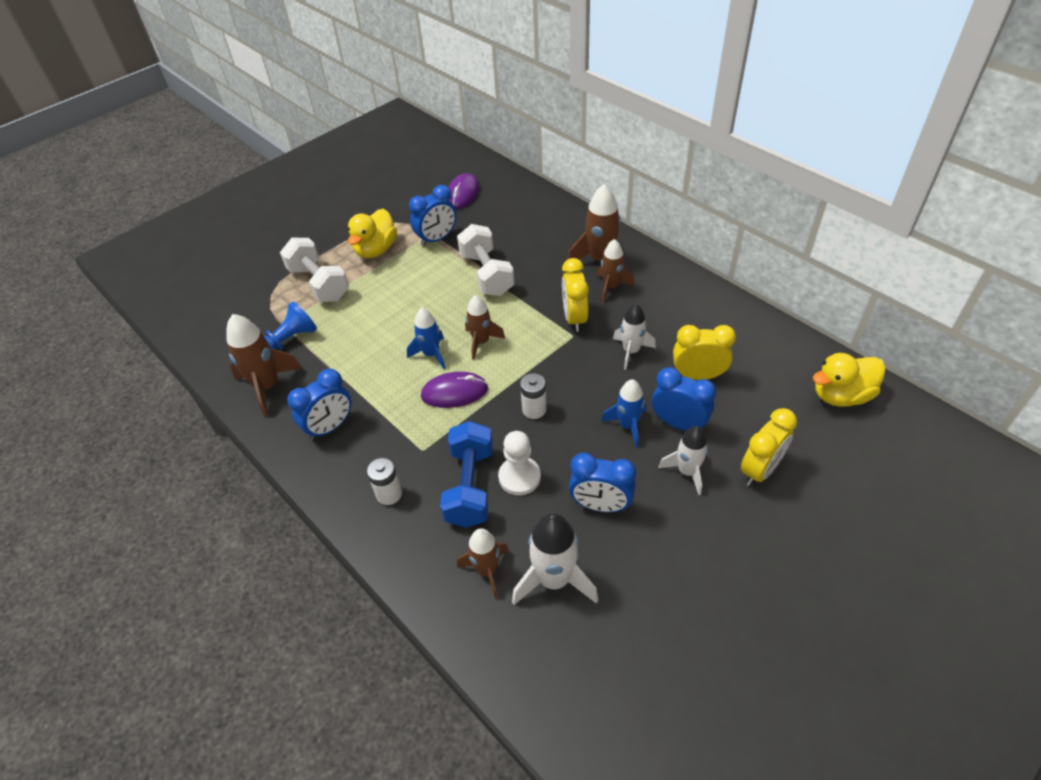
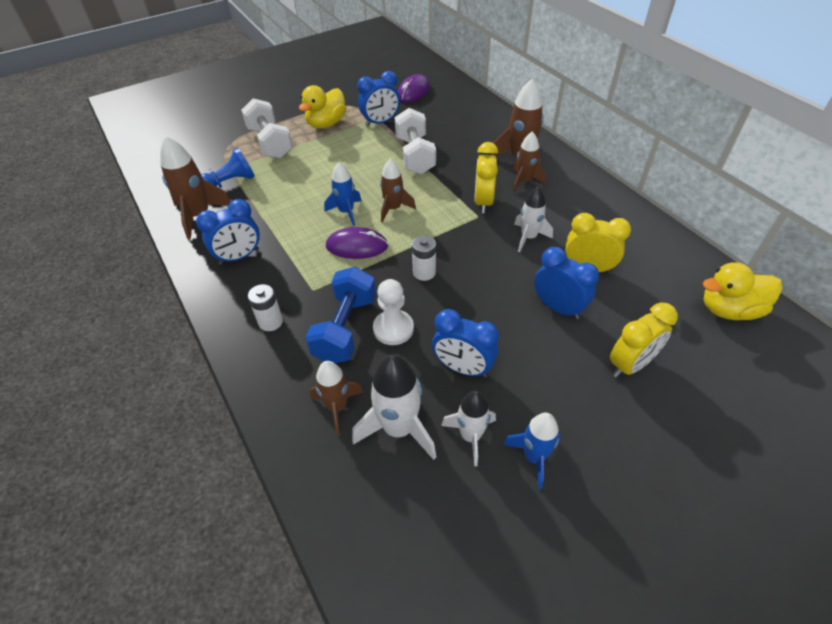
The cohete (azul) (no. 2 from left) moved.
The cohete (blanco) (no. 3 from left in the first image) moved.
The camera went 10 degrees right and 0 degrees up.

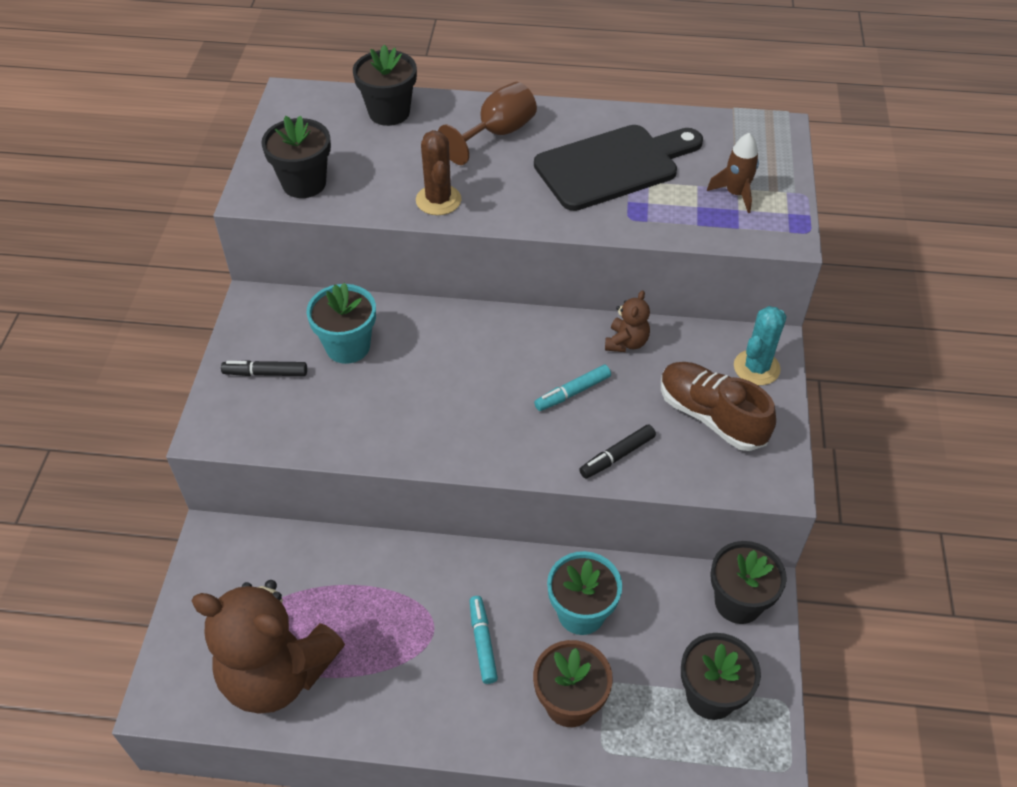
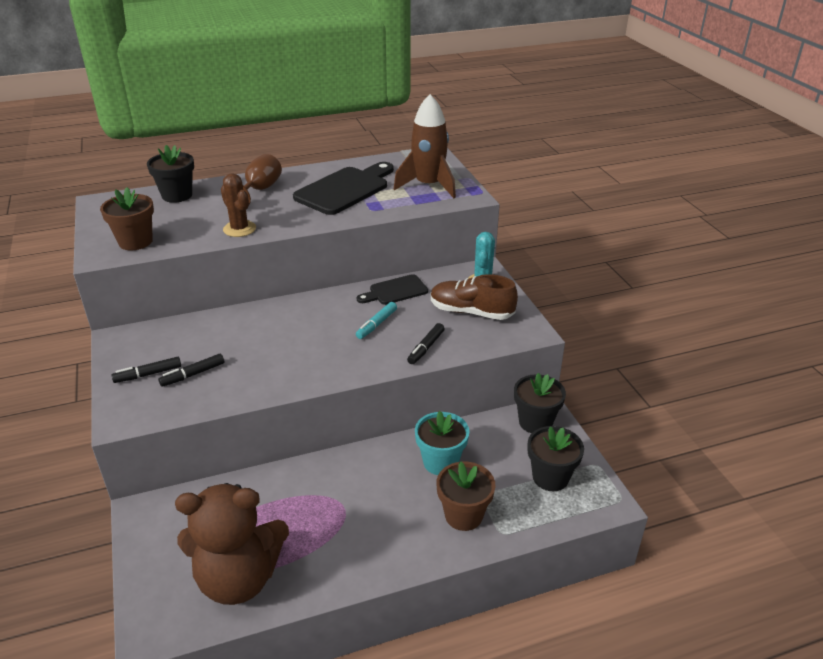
The maceta (turquesa) (no. 1 from left) disappeared.
The rotulador (turquesa) (no. 1 from left) disappeared.
The rotulador (negro) (no. 2 from left) appeared.
The osito (marrón) (no. 2 from left) was replaced by the tabla de cortar (negro) (no. 2 from left).
The maceta (negro) (no. 1 from left) became the maceta (marrón) (no. 1 from left).
The cohete (marrón) changed to 1.88 times the size.
The camera went 25 degrees left and 15 degrees down.

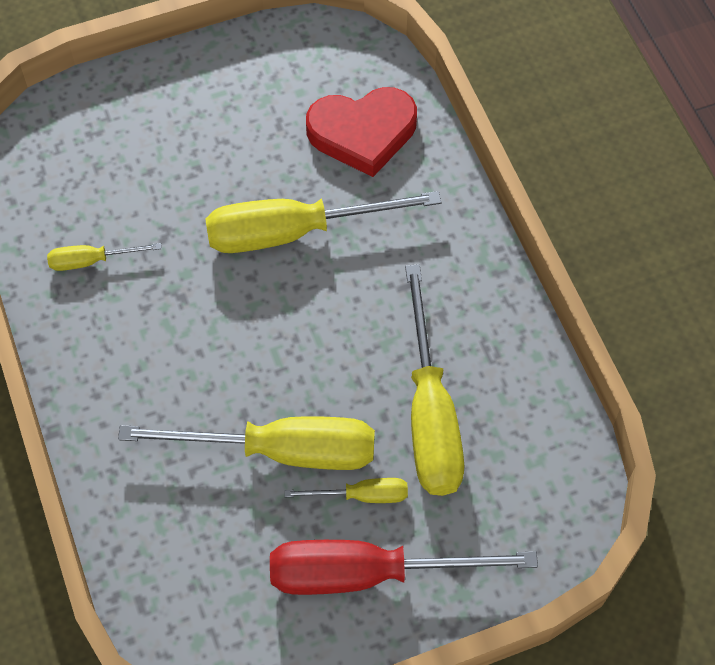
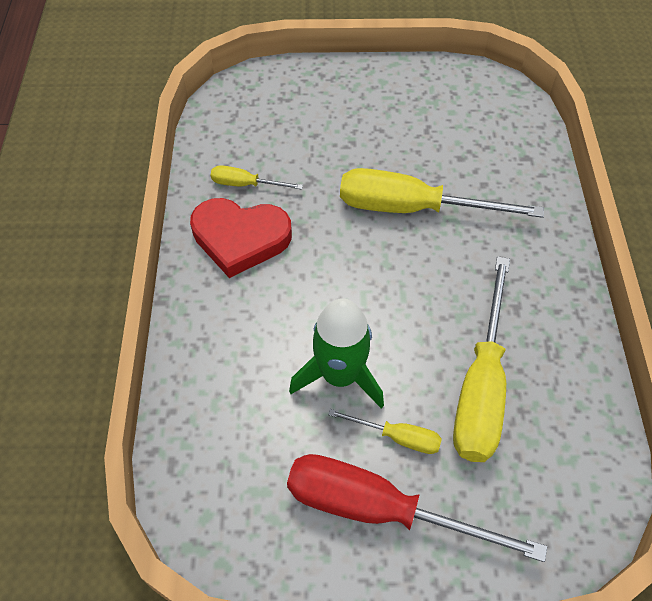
The corazón (rojo) moved.
The destornillador (amarillo) (no. 2 from left) was replaced by the cohete (verde).
The camera went 20 degrees right and 5 degrees down.

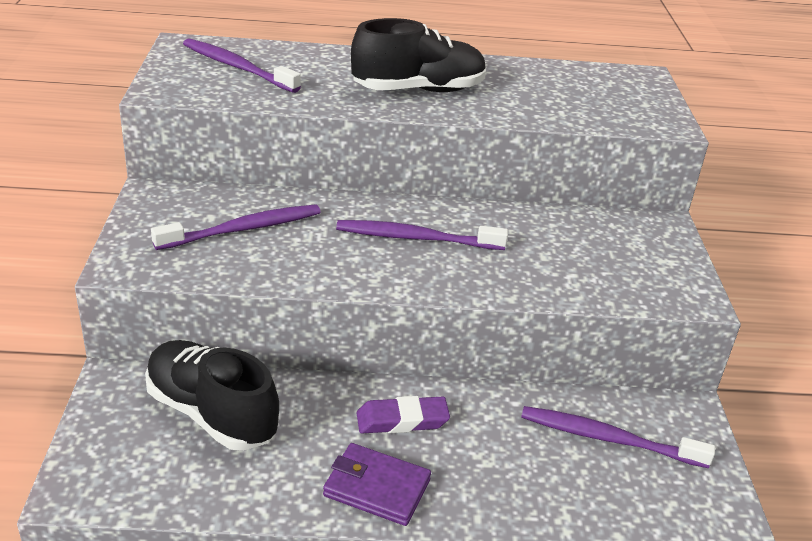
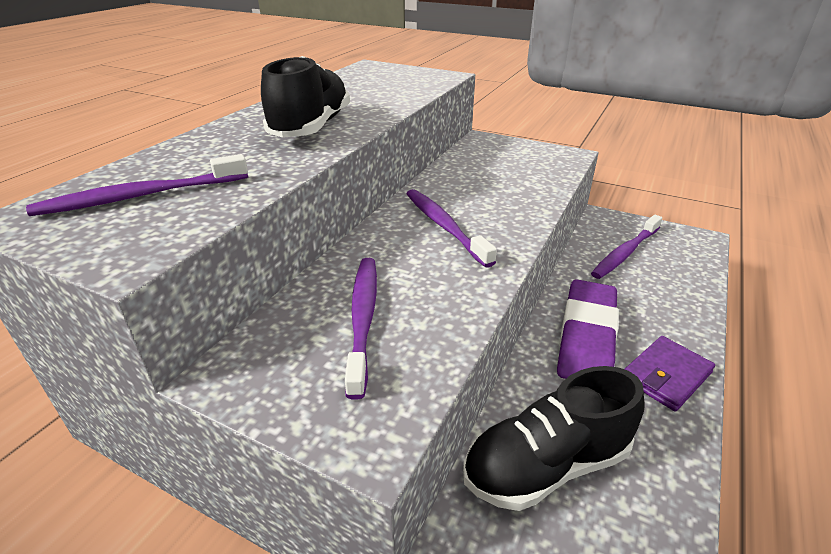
The cepillo de dientes (morado) (no. 3 from left) turned 120 degrees clockwise.
The goma de borrar (morado) changed to 1.69 times the size.
The camera went 60 degrees left and 0 degrees up.

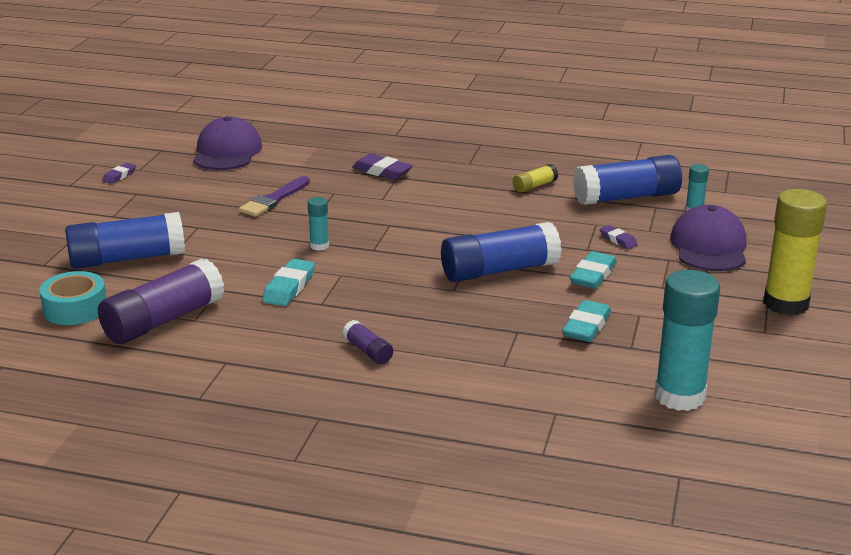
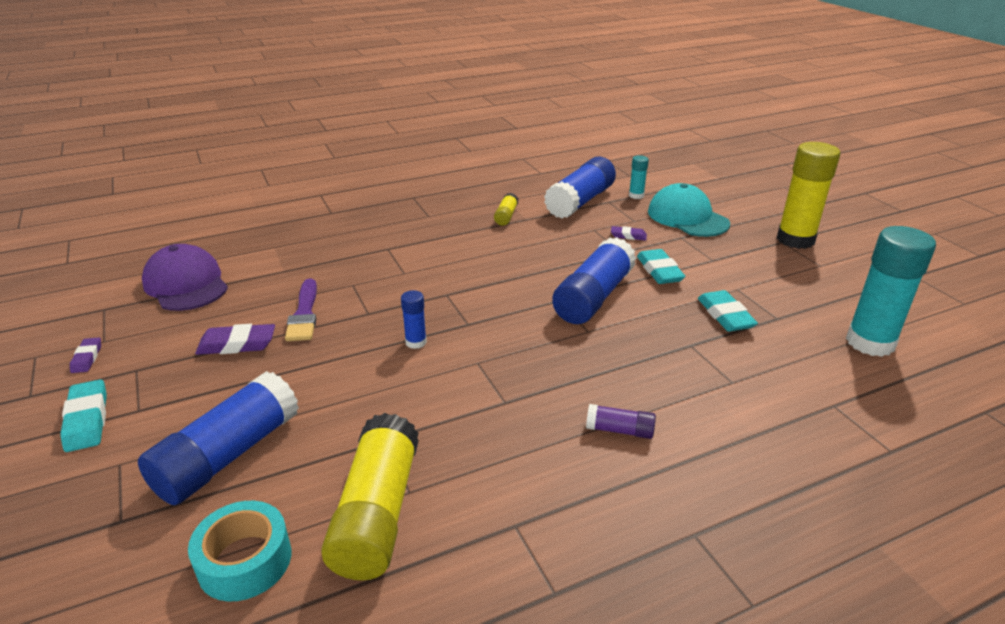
The goma de borrar (turquesa) (no. 1 from left) moved.
The goma de borrar (morado) (no. 2 from left) moved.
The barra de pegamento (morado) (no. 1 from left) became the barra de pegamento (amarillo) (no. 1 from left).
The barra de pegamento (turquesa) (no. 1 from left) became the barra de pegamento (azul) (no. 2 from left).
The gorra (morado) (no. 2 from left) became the gorra (turquesa).
The camera went 40 degrees left and 5 degrees up.

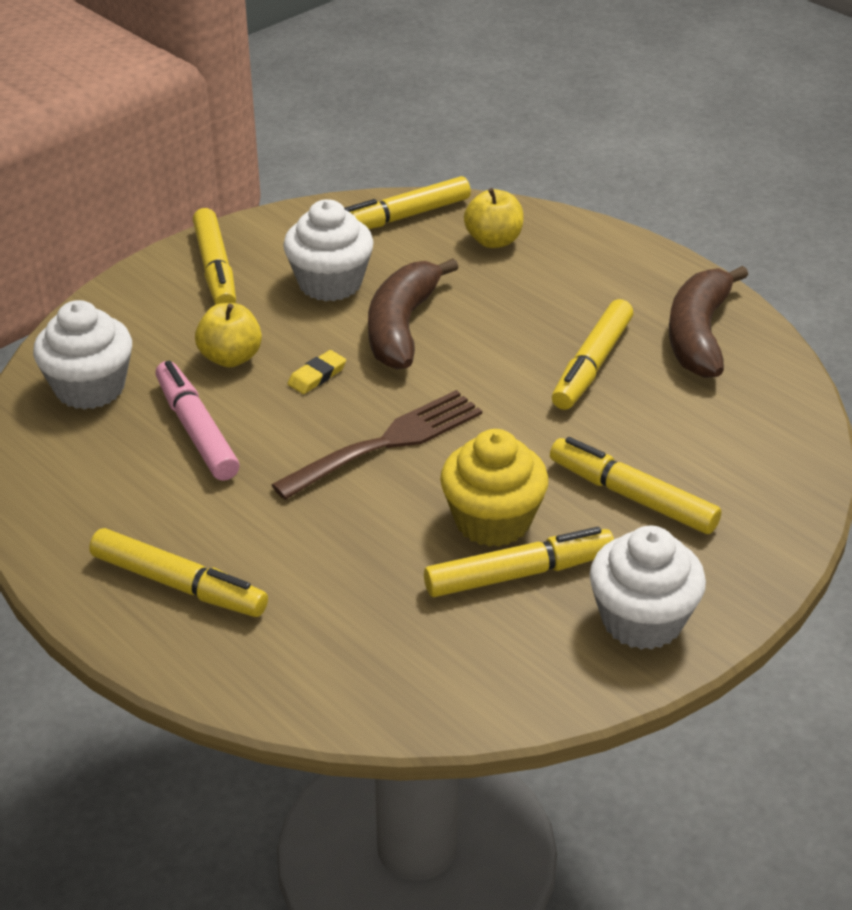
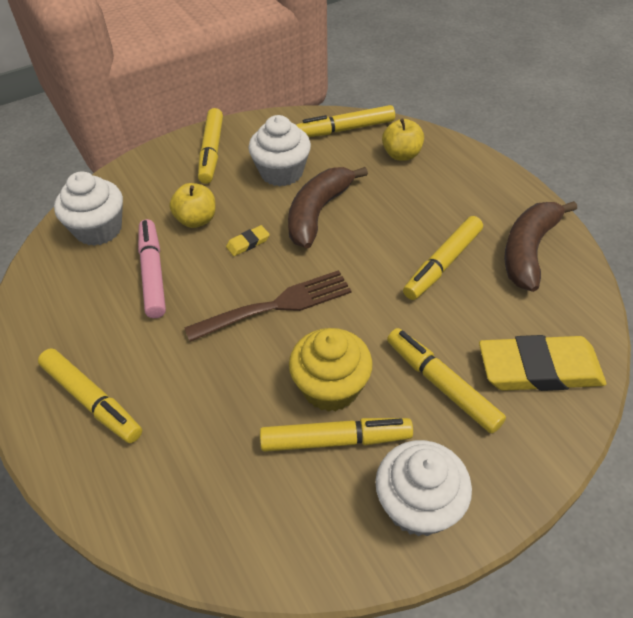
The goma de borrar (amarillo) (no. 2 from left) appeared.
The camera went 15 degrees right and 10 degrees up.

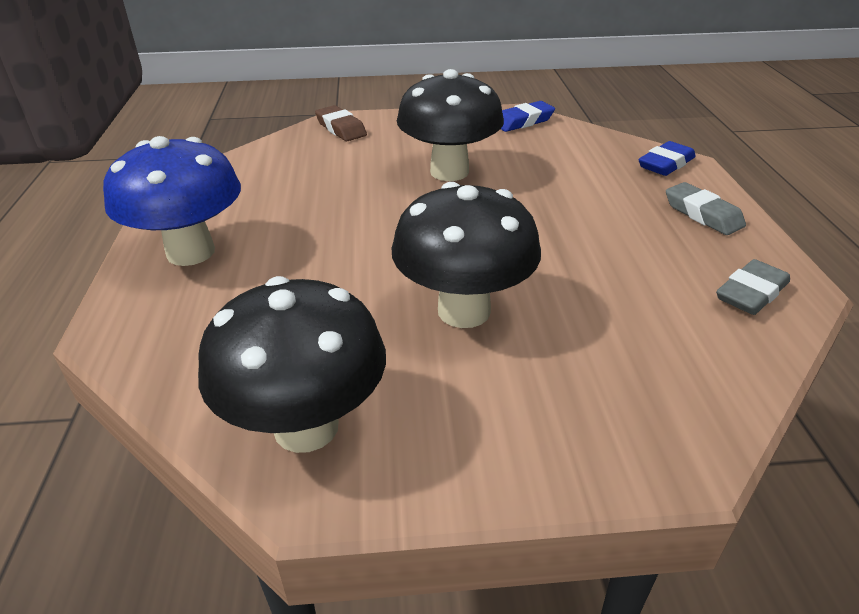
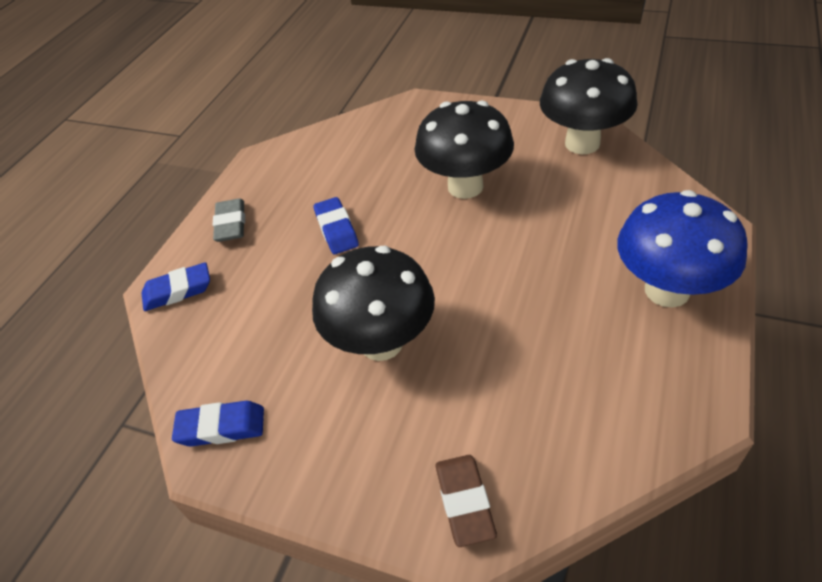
The goma de borrar (gris) (no. 2 from left) disappeared.
The goma de borrar (azul) (no. 3 from left) appeared.
The camera went 150 degrees left and 10 degrees up.

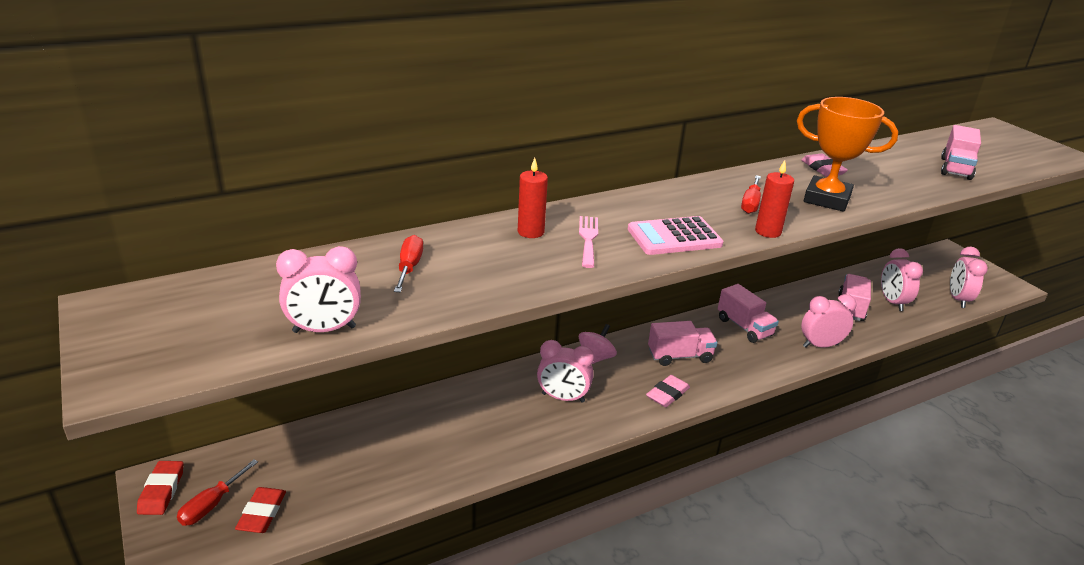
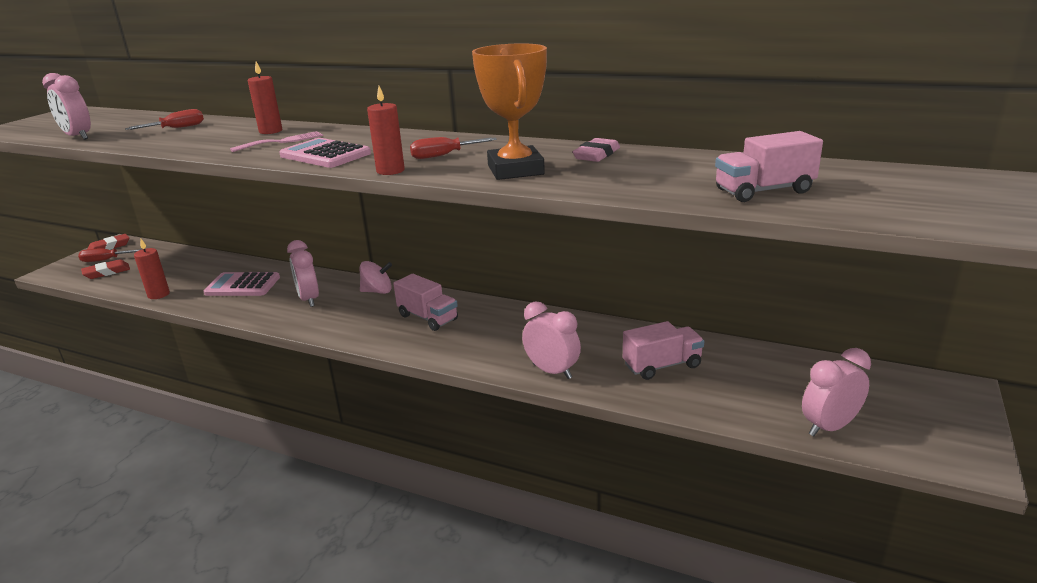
The goma de borrar (rosa) (no. 1 from left) disappeared.
The camión (rosa) (no. 2 from left) disappeared.
The despertador (rosa) (no. 4 from left) disappeared.
The vela (rojo) (no. 1 from left) appeared.
The calculadora (rosa) (no. 1 from left) appeared.
The camera went 55 degrees right and 5 degrees down.

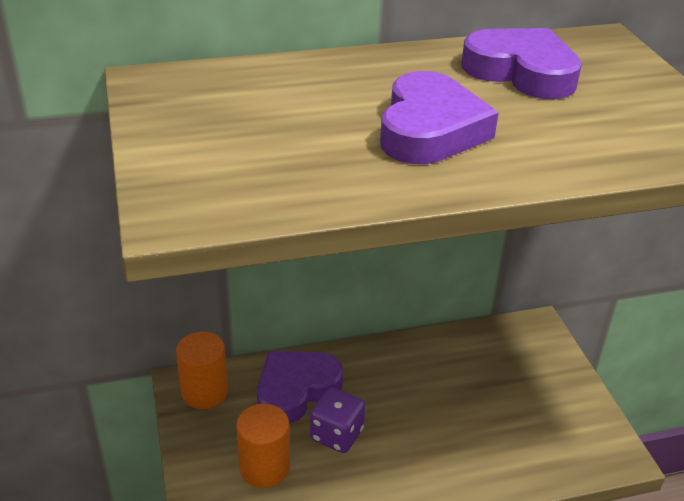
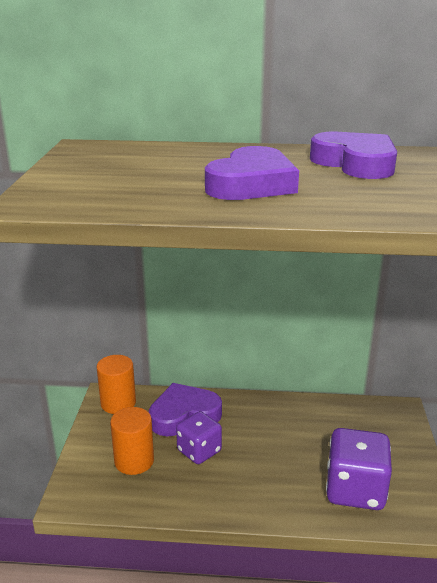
The dado (morado) (no. 2 from left) appeared.
The camera went 20 degrees right and 10 degrees down.

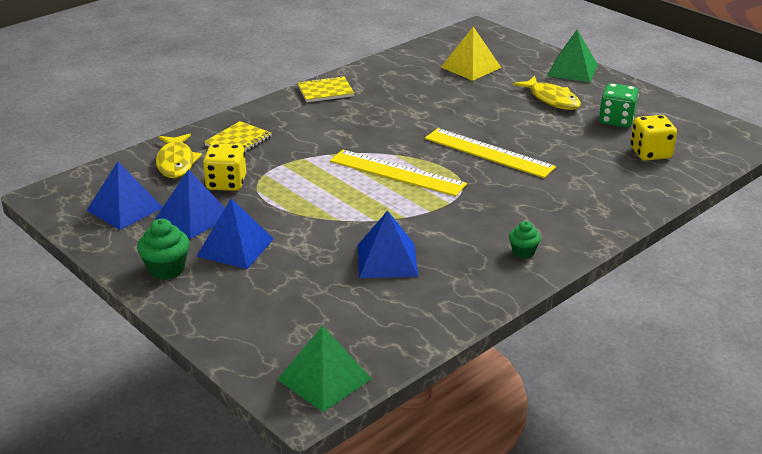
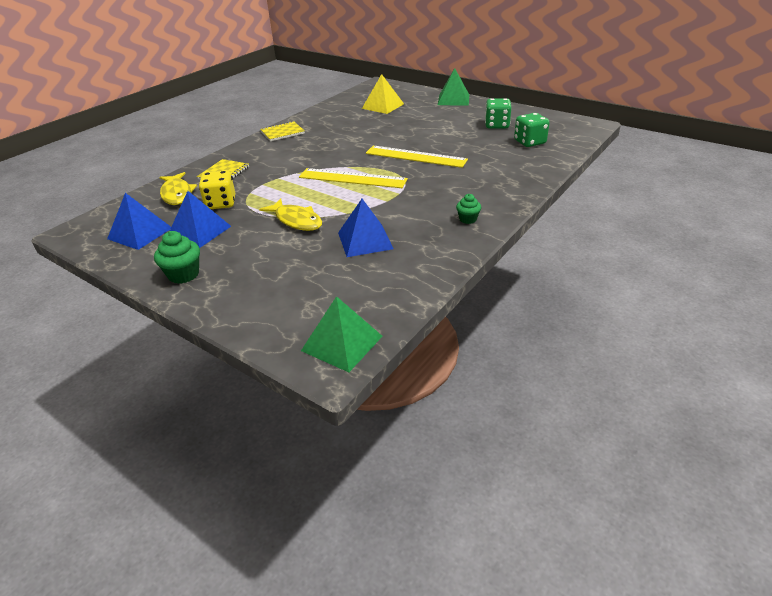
The pirámide (azul) (no. 3 from left) disappeared.
The pez (amarillo) (no. 2 from left) moved.
The dado (amarillo) (no. 2 from left) became the dado (verde) (no. 2 from left).
The camera went 10 degrees left and 5 degrees up.

